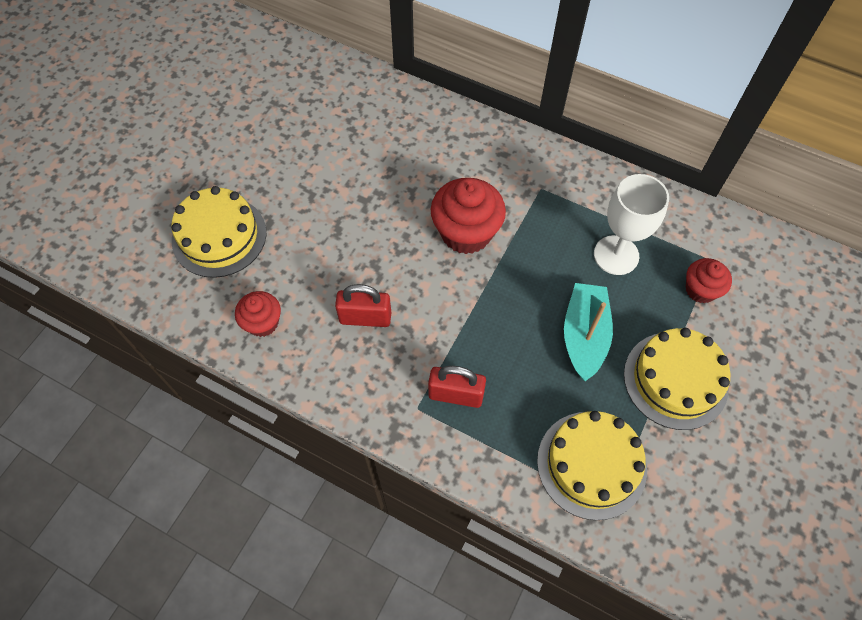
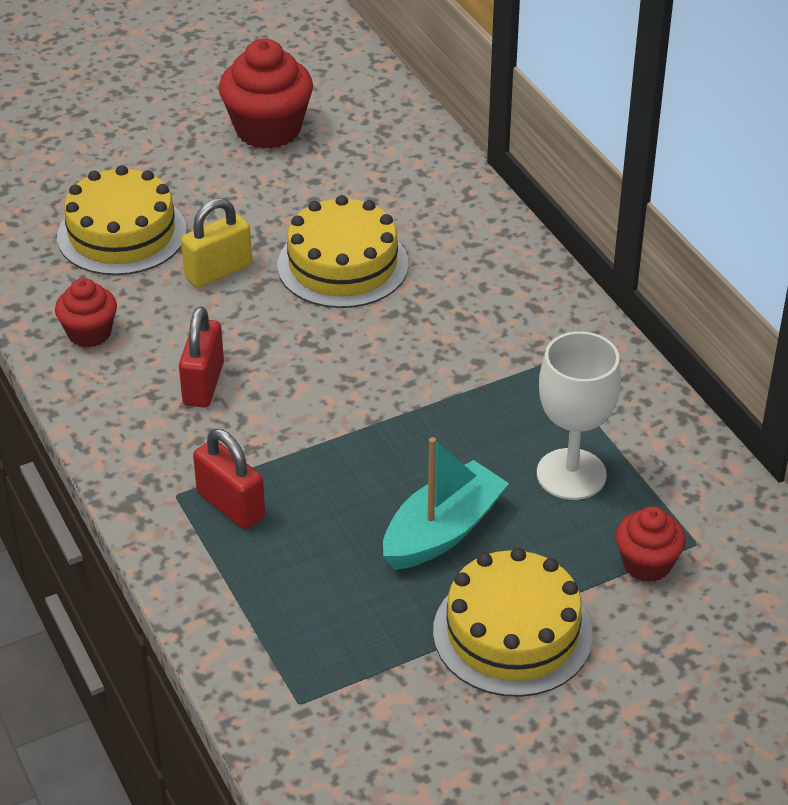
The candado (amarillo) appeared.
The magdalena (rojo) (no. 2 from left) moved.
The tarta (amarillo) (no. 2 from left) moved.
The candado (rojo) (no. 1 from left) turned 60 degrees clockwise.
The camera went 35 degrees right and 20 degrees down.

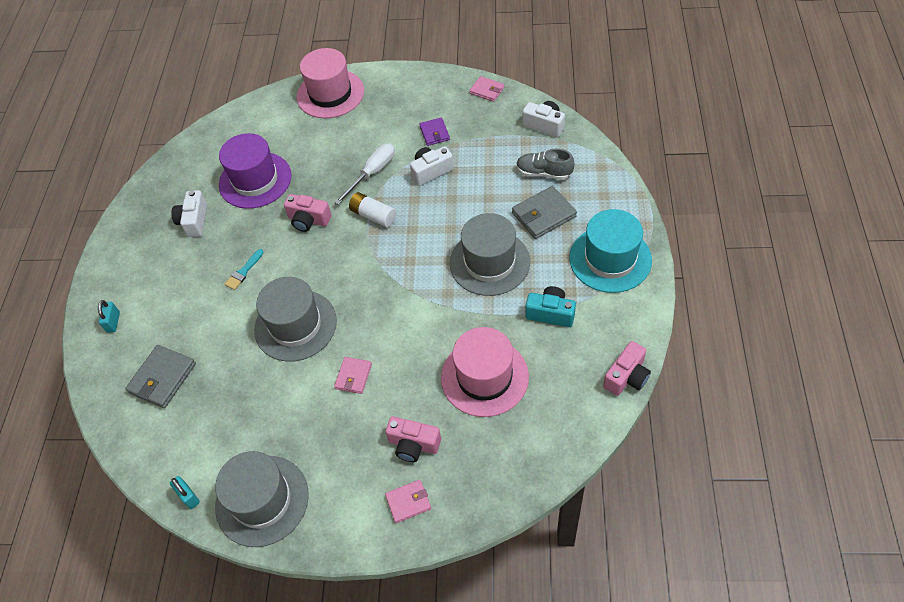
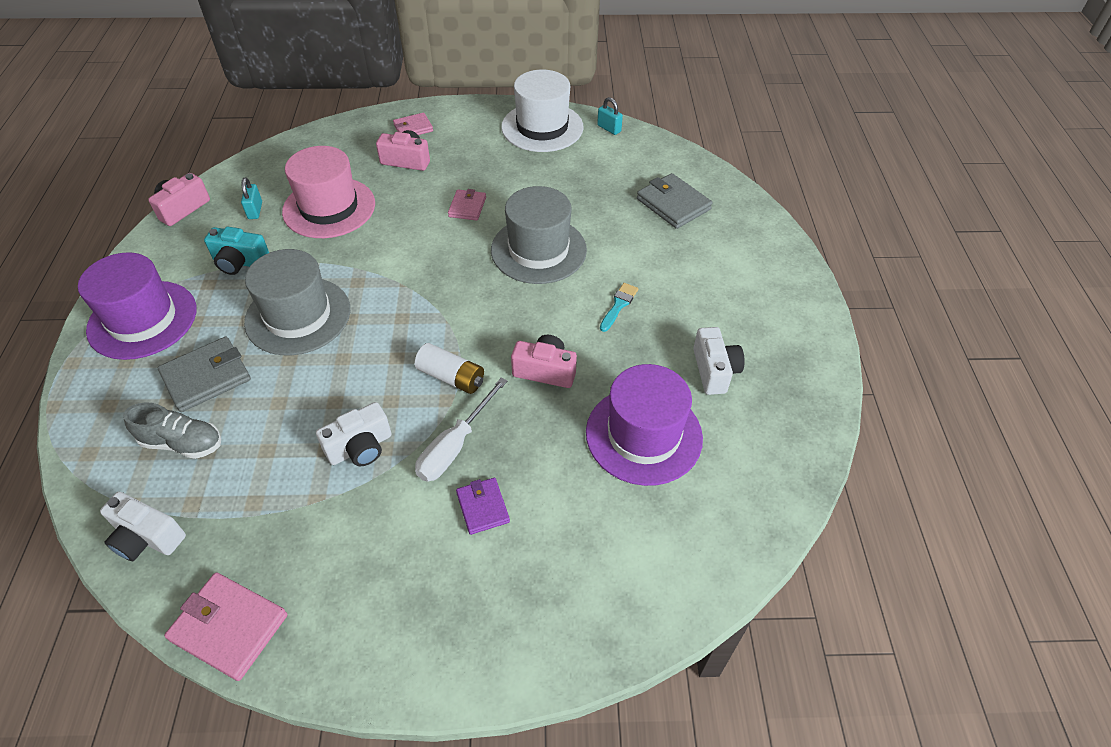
The sombrero (rosa) (no. 1 from left) disappeared.
The candado (turquesa) (no. 1 from left) moved.
The cartera (morado) moved.
The sombrero (gris) (no. 1 from left) became the sombrero (blanco).
The sombrero (turquesa) became the sombrero (morado) (no. 1 from left).
The cartera (gris) (no. 1 from left in the first image) turned 60 degrees counterclockwise.
The cartera (rosa) (no. 3 from left in the first image) changed to 1.62 times the size.
The camera went 170 degrees right and 5 degrees down.

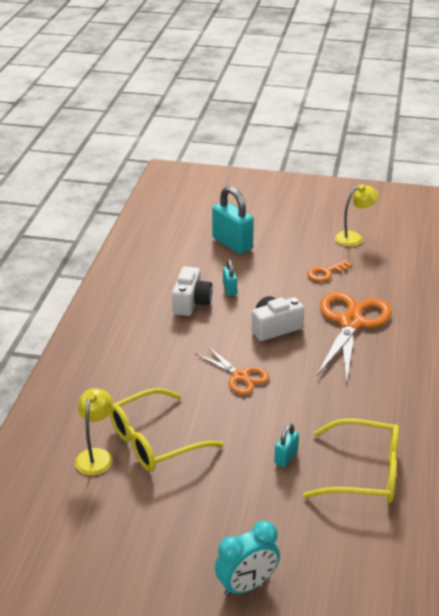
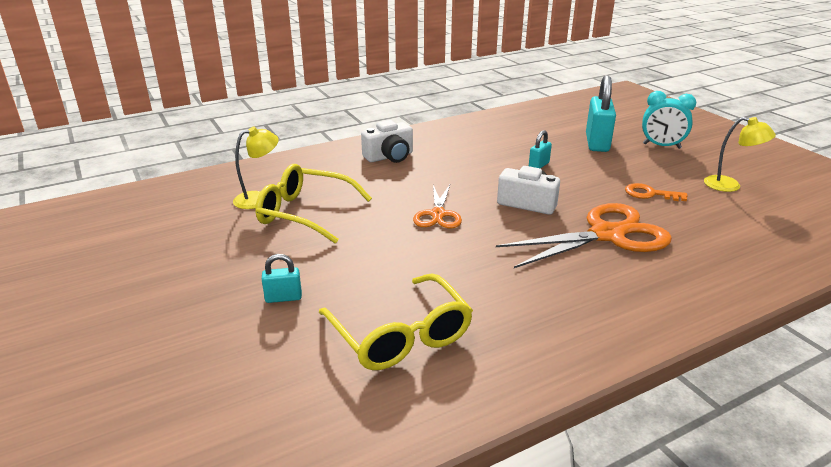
The cámara (blanco) (no. 1 from left) moved.
The despertador (turquesa) moved.
The candado (turquesa) (no. 3 from left in the first image) moved.
The camera went 50 degrees right and 5 degrees down.

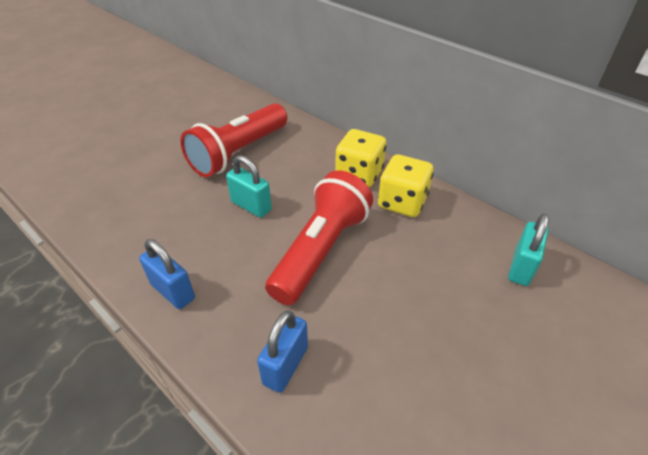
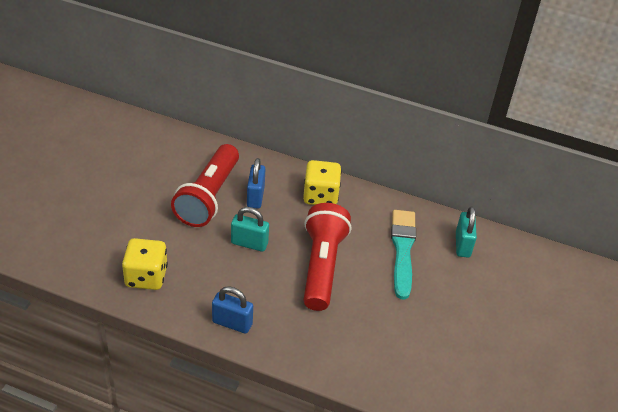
The pincel (turquesa) appeared.
The candado (azul) (no. 2 from left) moved.
The dado (amarillo) (no. 2 from left in the first image) moved.
The camera went 25 degrees left and 0 degrees up.

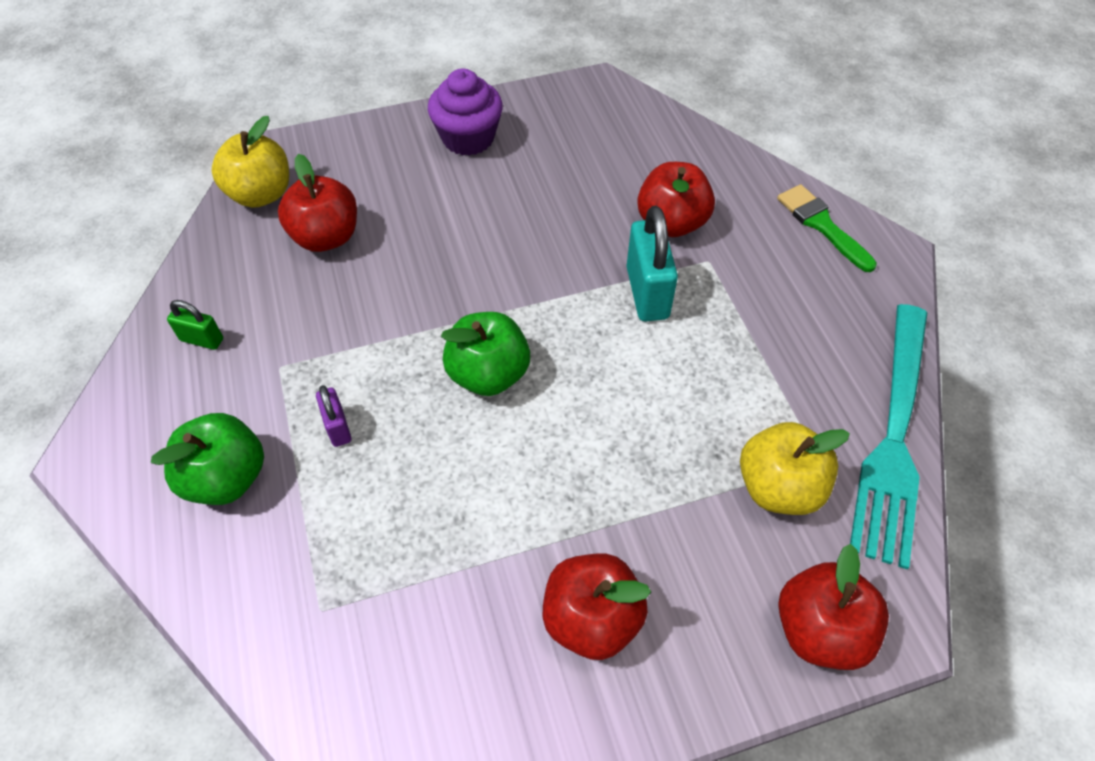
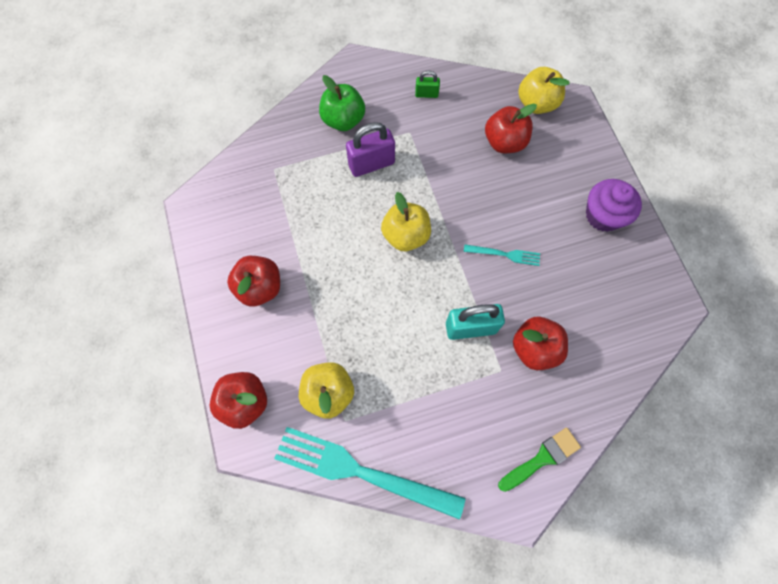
The tenedor (turquesa) (no. 2 from left) appeared.
The manzana (verde) (no. 2 from left) became the manzana (amarillo) (no. 2 from left).
The candado (verde) turned 75 degrees clockwise.
The candado (morado) changed to 1.86 times the size.
The camera went 90 degrees right and 15 degrees up.

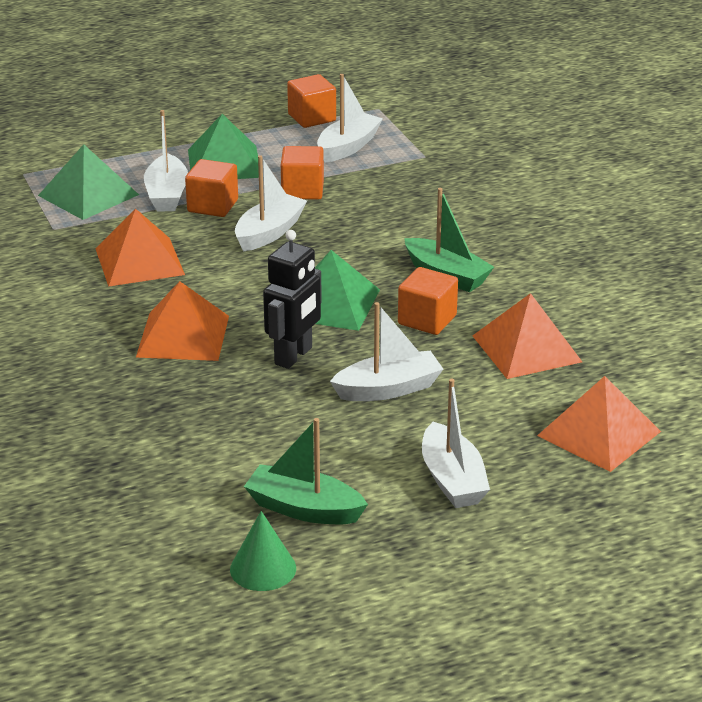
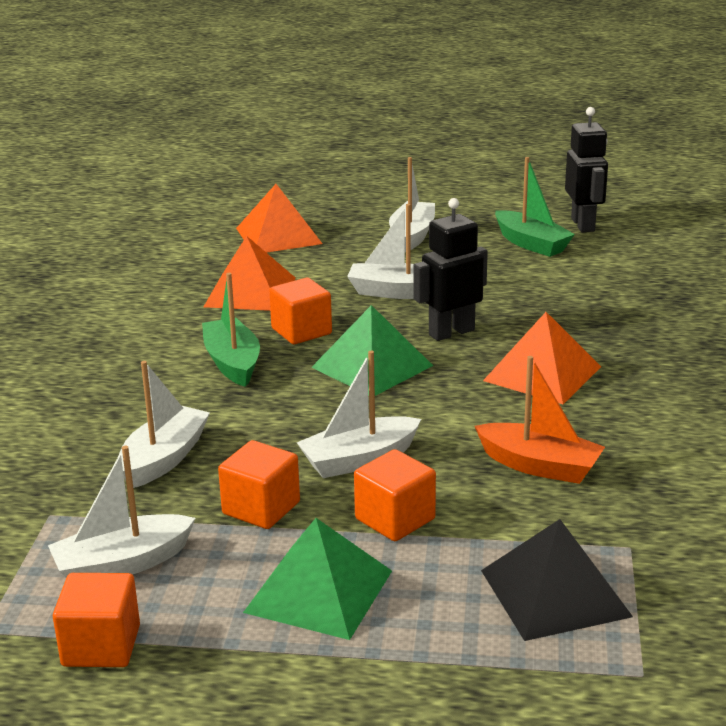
The barco (blanco) (no. 1 from left in the first image) moved.
The pirámide (naranja) (no. 1 from left) was replaced by the barco (naranja).
The cono (verde) was replaced by the robot (negro) (no. 2 from left).
The pirámide (verde) (no. 1 from left) became the pirámide (negro).
The camera went 150 degrees left and 5 degrees down.

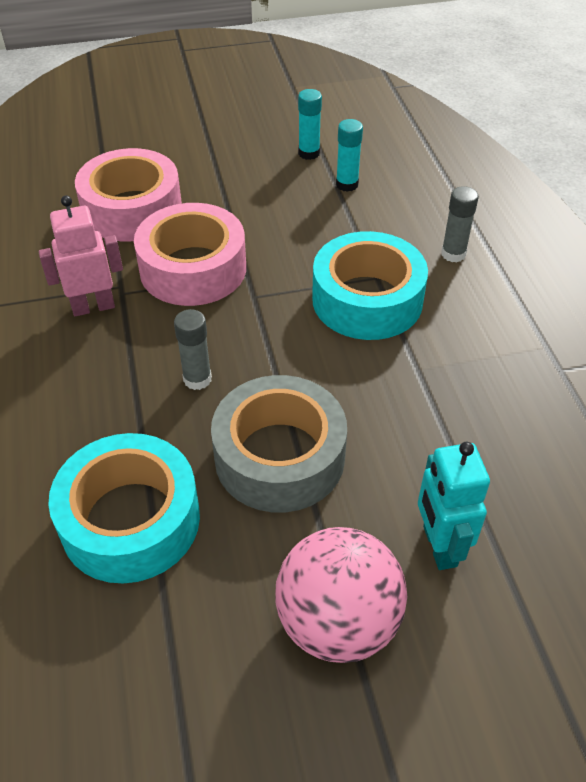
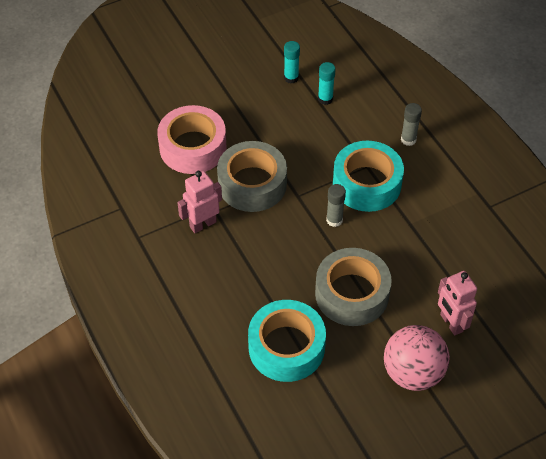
The barra de pegamento (gris) (no. 1 from left) moved.
The cinta adhesiva (rosa) (no. 2 from left) became the cinta adhesiva (gris) (no. 1 from left).
The robot (turquesa) became the robot (rosa) (no. 2 from left).
The camera went 15 degrees left and 5 degrees up.

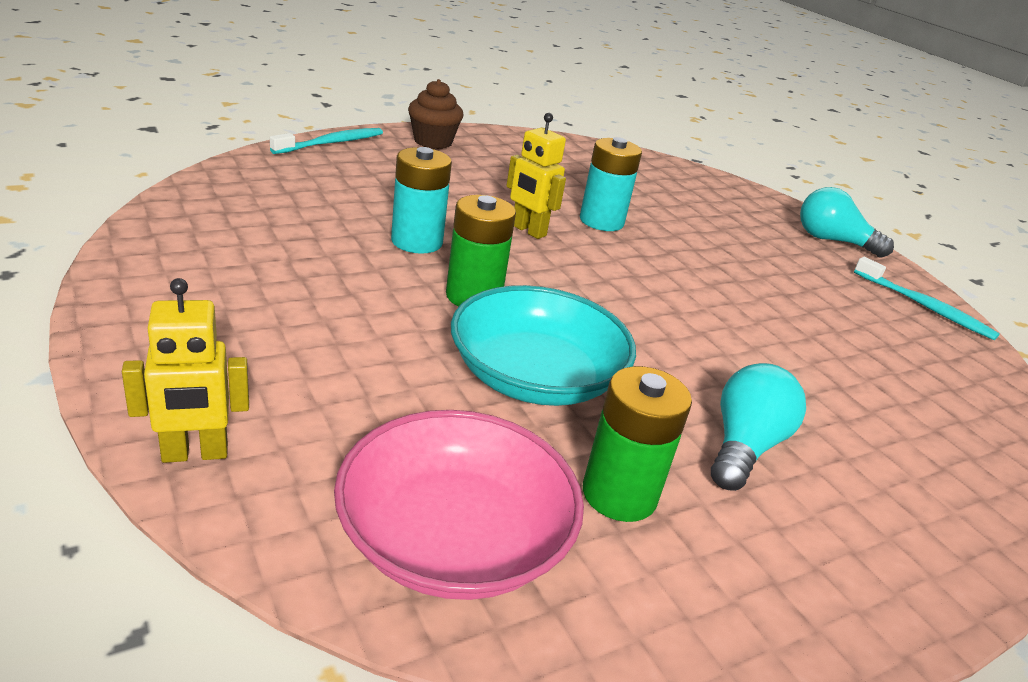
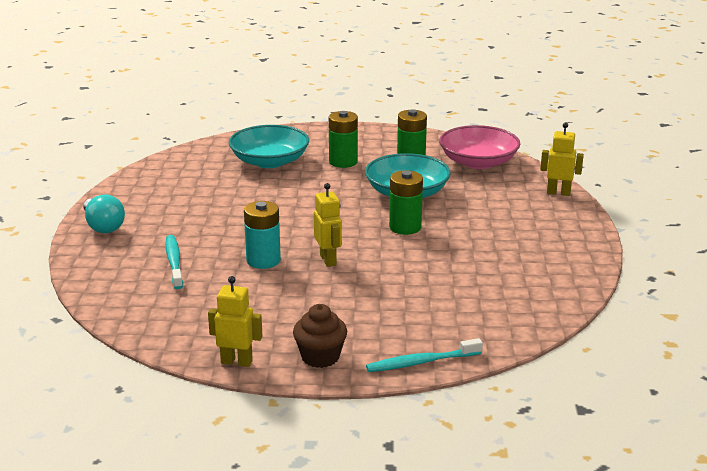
The pila (turquesa) (no. 1 from left) disappeared.
The robot (amarillo) (no. 1 from left) appeared.
The cuenco (turquesa) (no. 1 from left) appeared.
The cepillo de dientes (turquesa) (no. 2 from left in the first image) moved.
The bombilla (turquesa) (no. 1 from left) was replaced by the pila (verde) (no. 1 from left).
The camera went 145 degrees left and 5 degrees down.

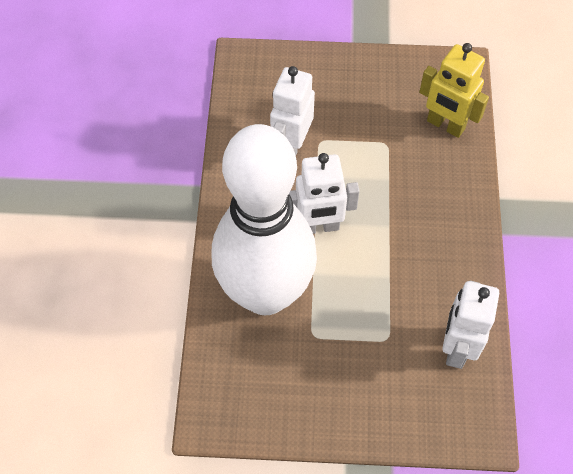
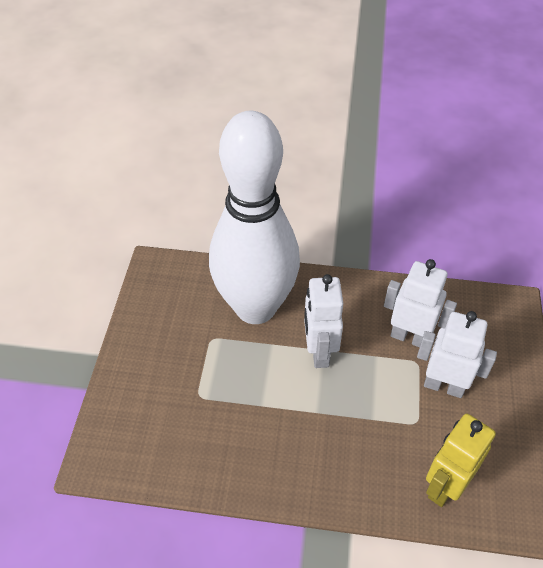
The robot (blanco) (no. 3 from left) moved.
The camera went 95 degrees right and 10 degrees down.

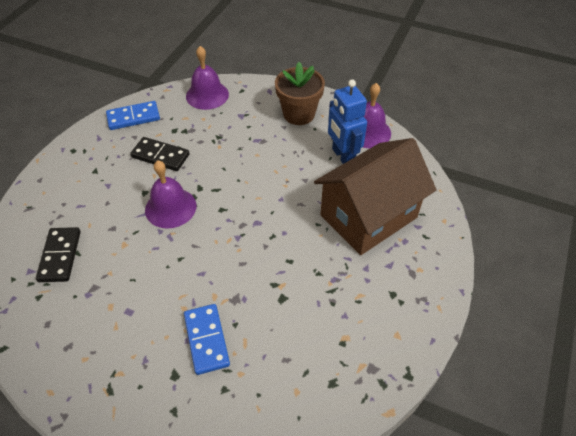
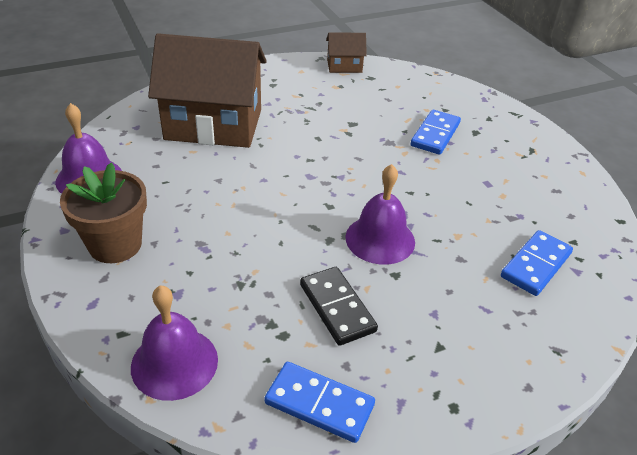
The robot (azul) disappeared.
The casa (marrón) (no. 2 from left) appeared.
The ficha de dominó (negro) (no. 1 from left) became the ficha de dominó (azul) (no. 3 from left).
The camera went 140 degrees left and 10 degrees down.

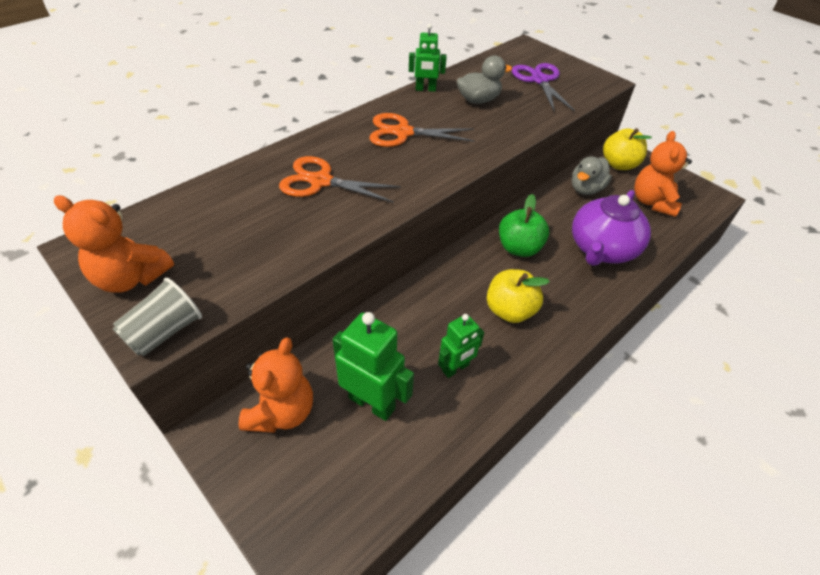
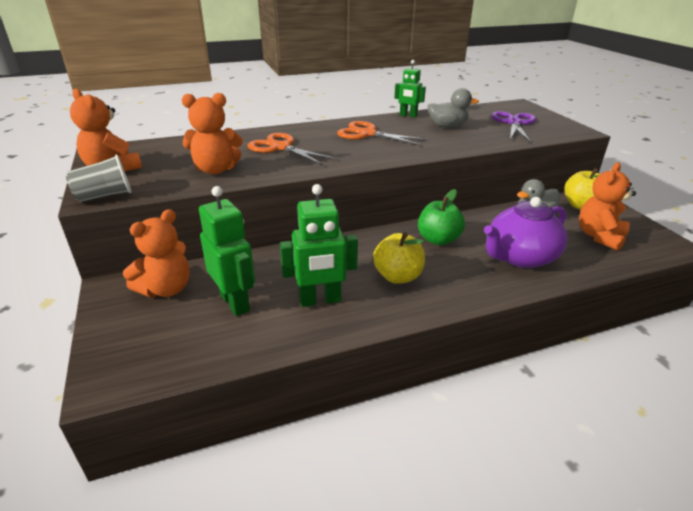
The osito (naranja) (no. 3 from left) appeared.
The robot (verde) (no. 3 from left in the first image) changed to 1.58 times the size.
The camera went 25 degrees right and 15 degrees down.

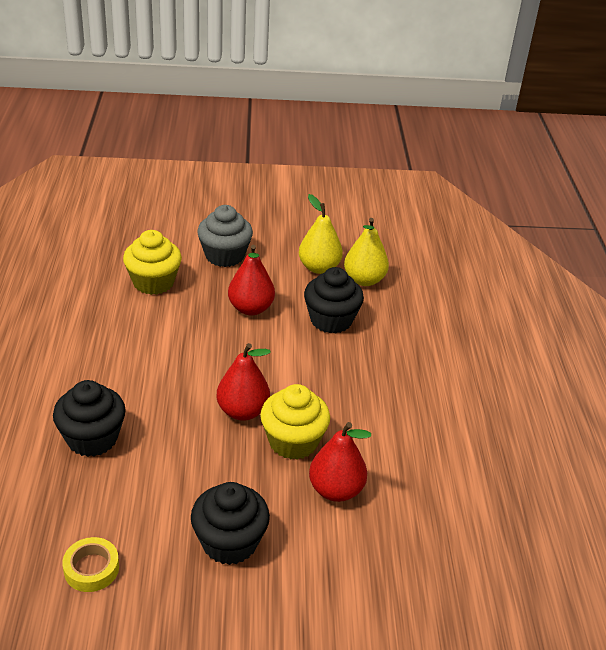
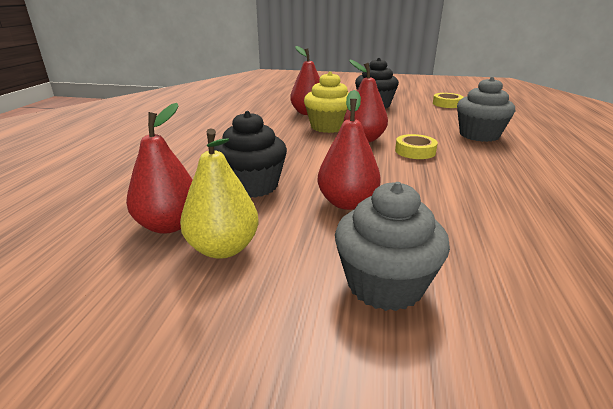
The magdalena (amarillo) (no. 1 from left) disappeared.
The cinta adhesiva (amarillo) (no. 1 from left) appeared.
The magdalena (negro) (no. 1 from left) became the magdalena (gris) (no. 2 from left).
The pera (amarillo) (no. 2 from left) became the pera (rojo) (no. 1 from left).
The camera went 165 degrees left and 10 degrees down.

